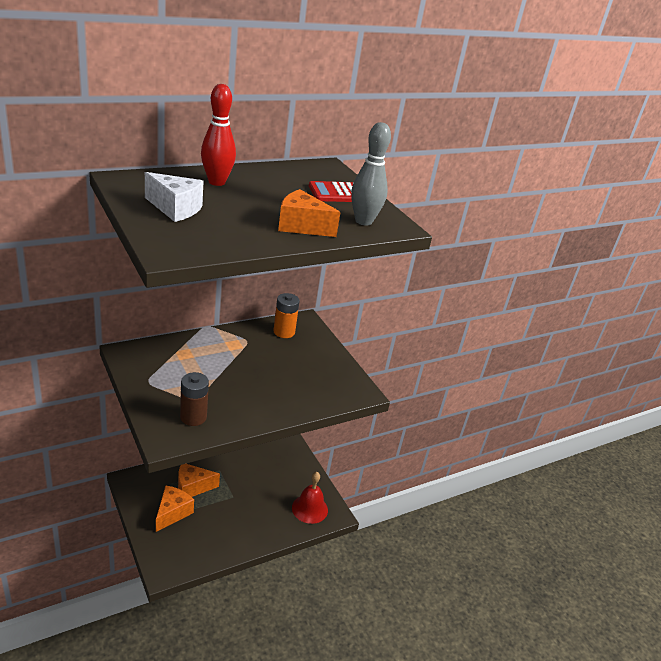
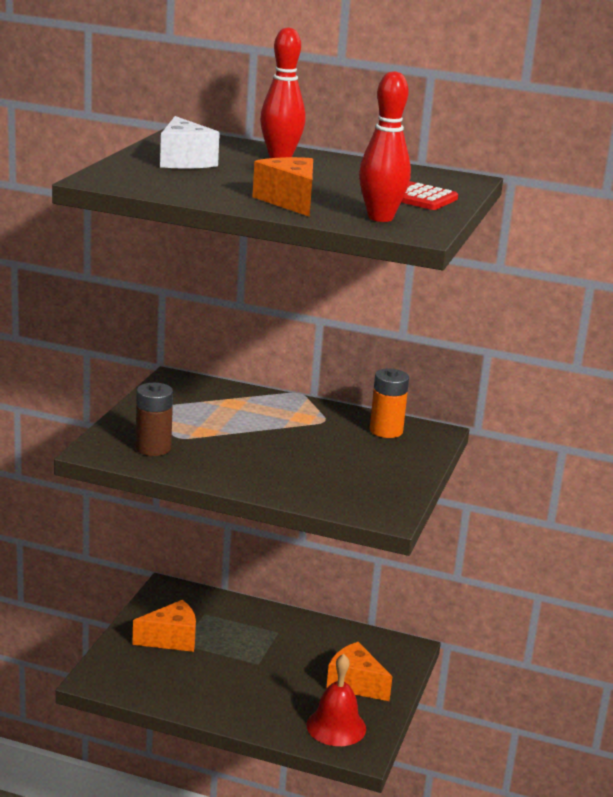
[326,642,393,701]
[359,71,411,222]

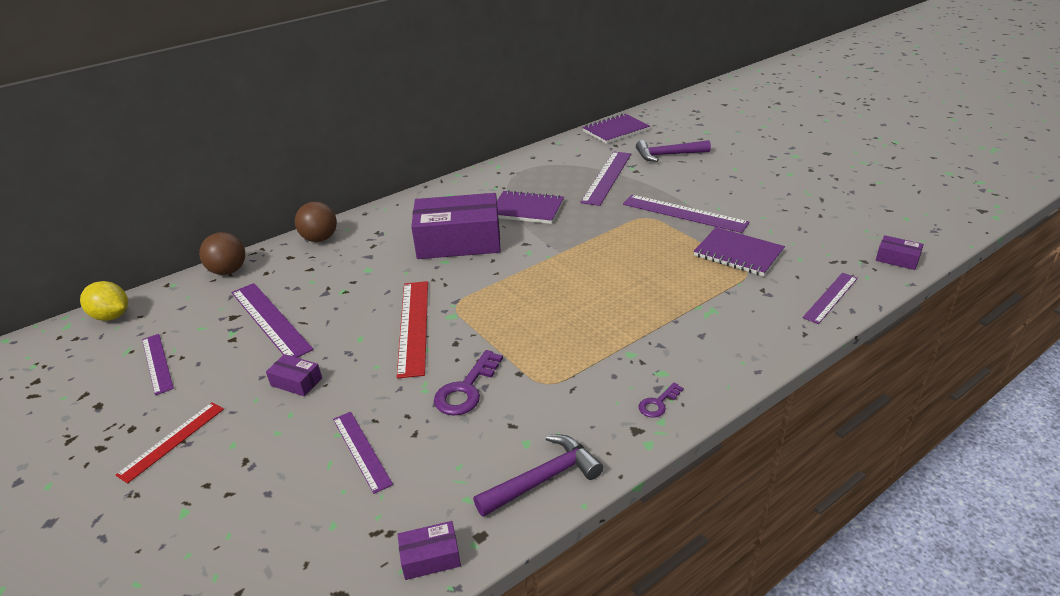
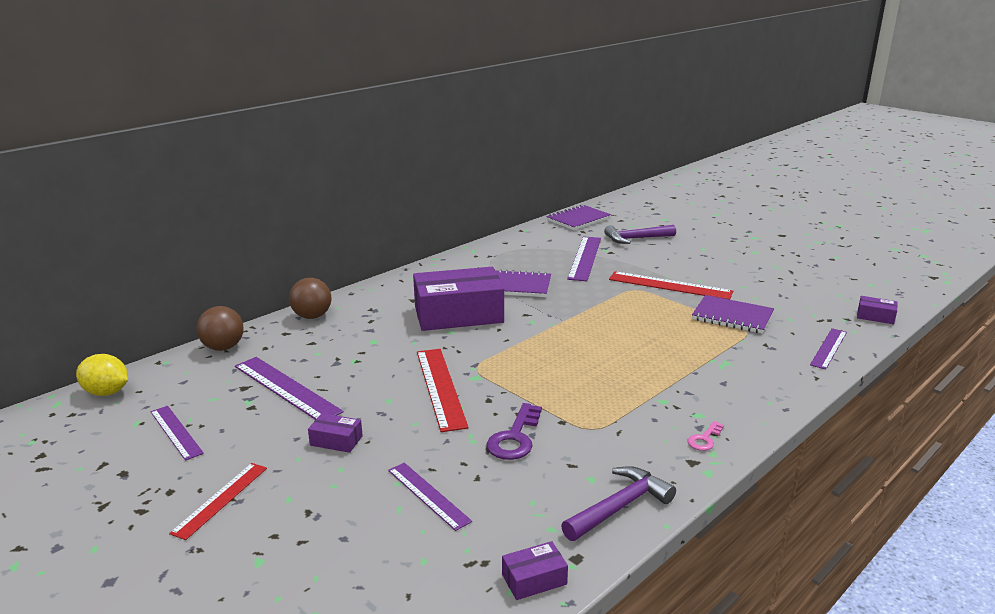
[609,271,733,300]
[688,421,724,451]

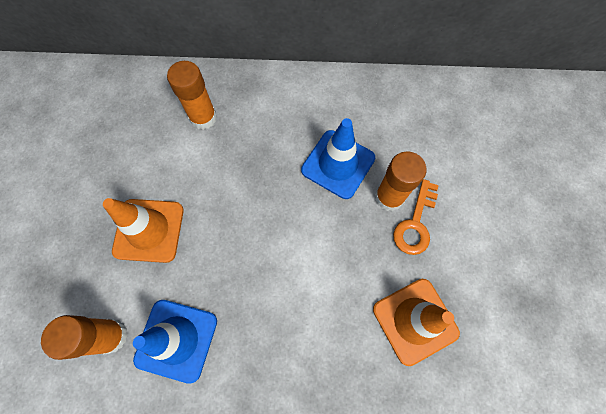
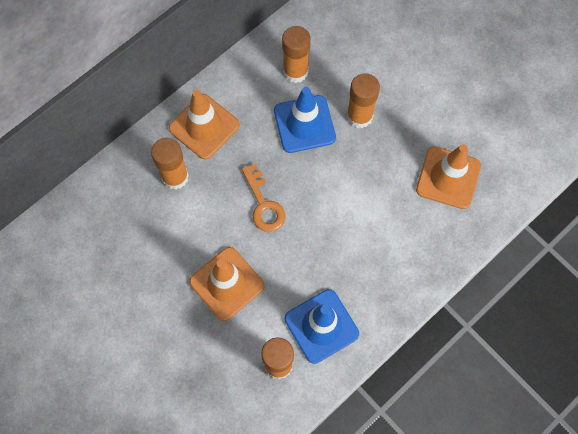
[169,90,240,160]
[242,164,286,232]
[282,26,311,83]

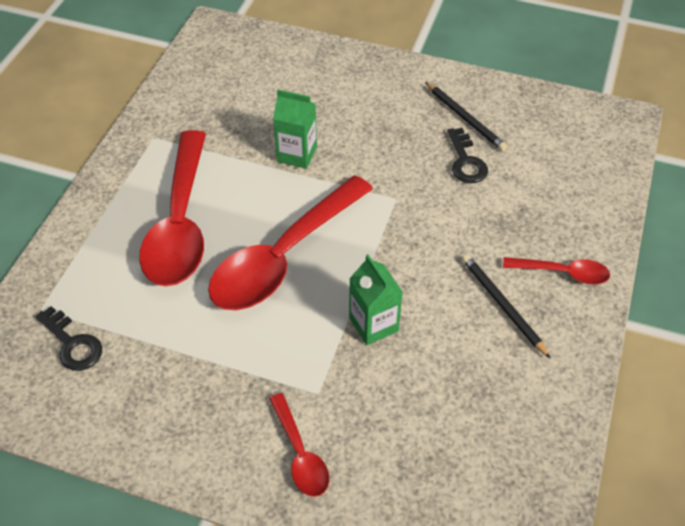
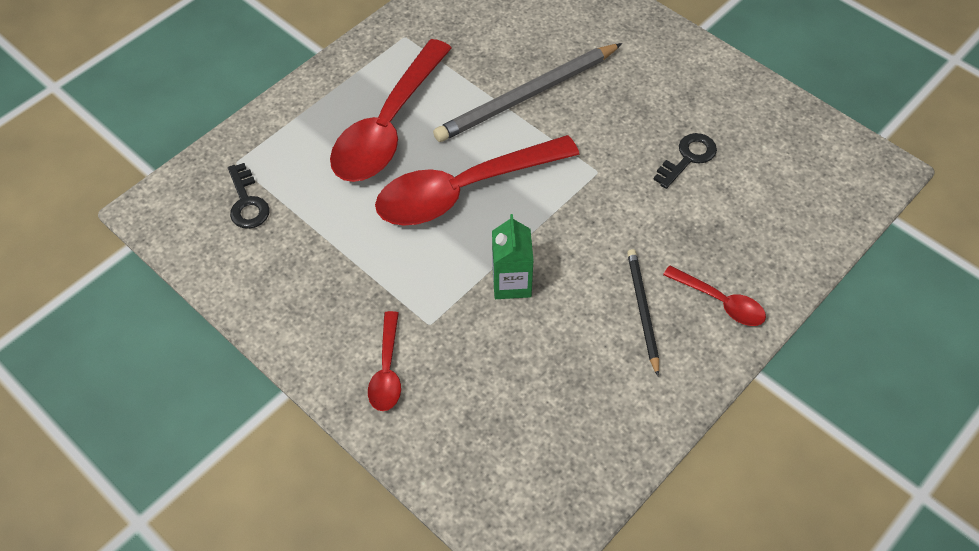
[433,43,622,142]
[653,133,717,189]
[425,82,507,151] (first image)

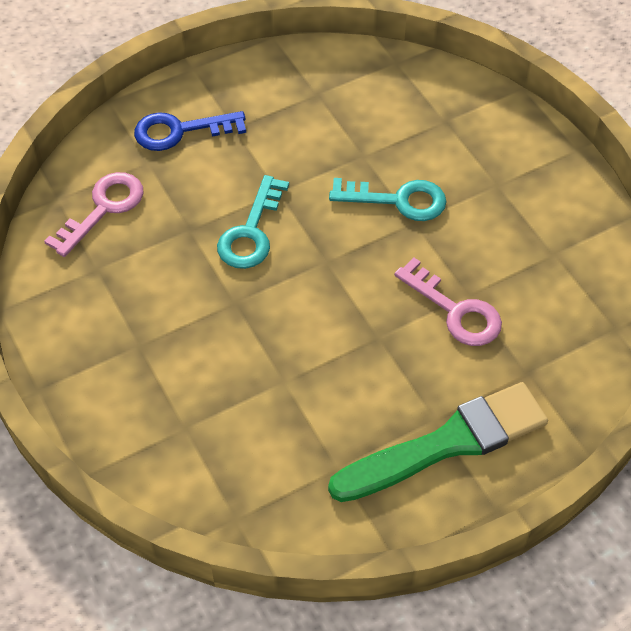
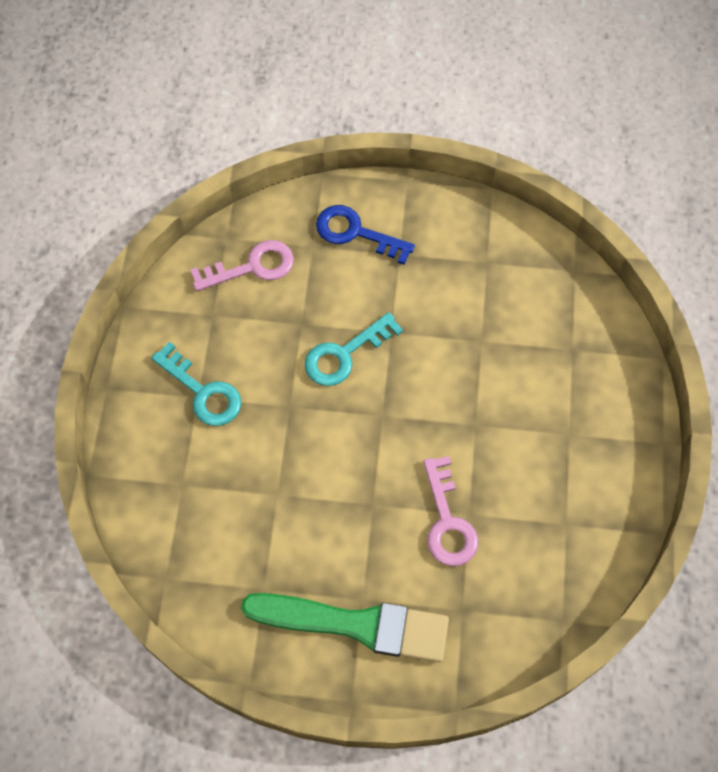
[151,342,241,426]

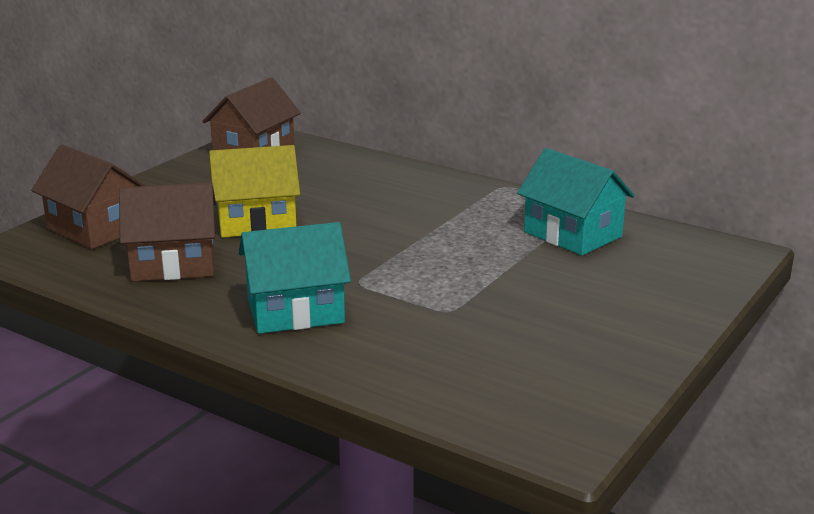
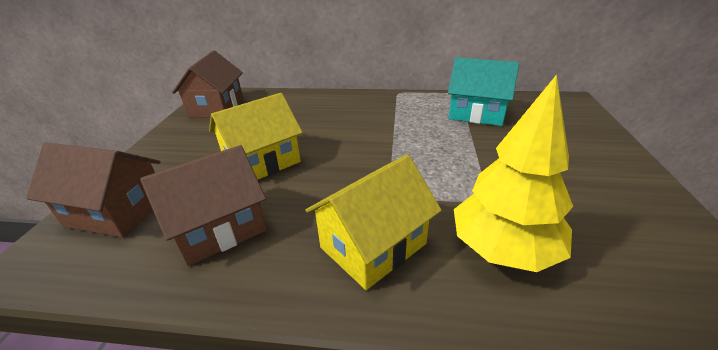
[306,155,442,290]
[454,74,573,272]

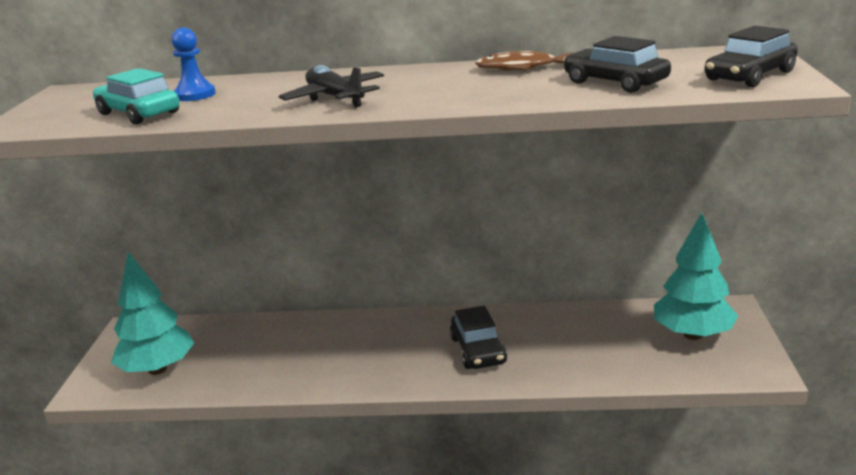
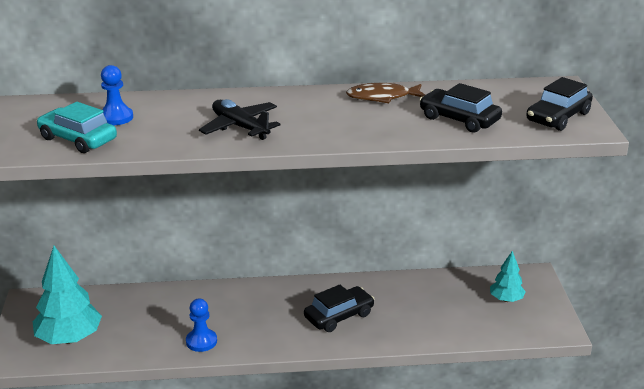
[186,299,217,352]
[304,284,375,332]
[490,251,526,302]

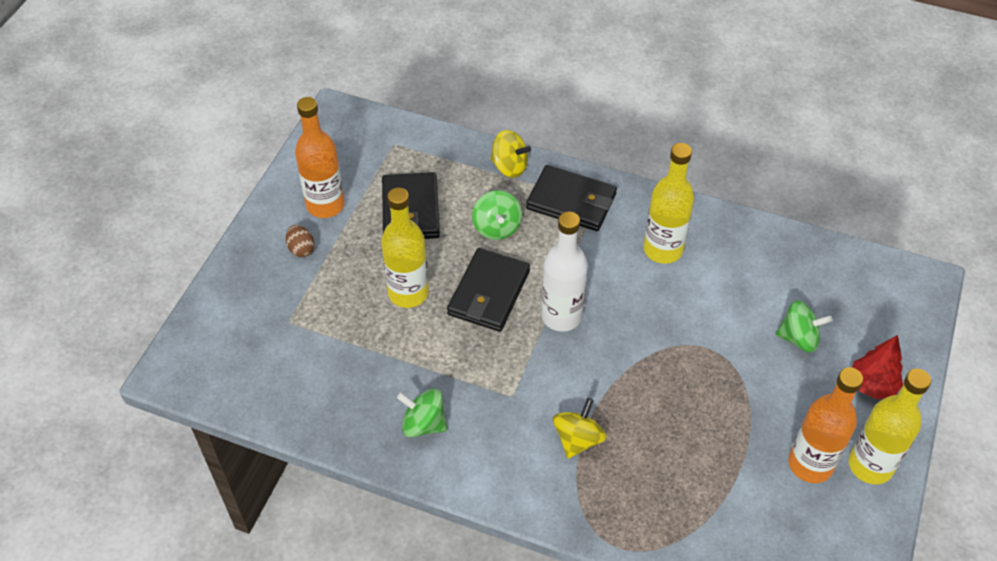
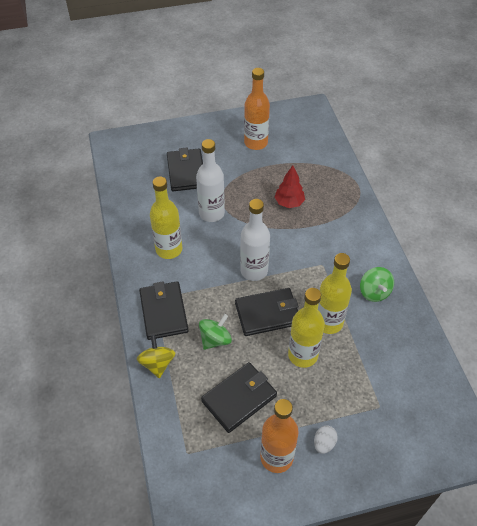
[167,148,203,191]
[196,139,225,222]
[275,165,305,208]
[314,425,338,454]
[318,253,352,334]
[553,398,607,459] (first image)

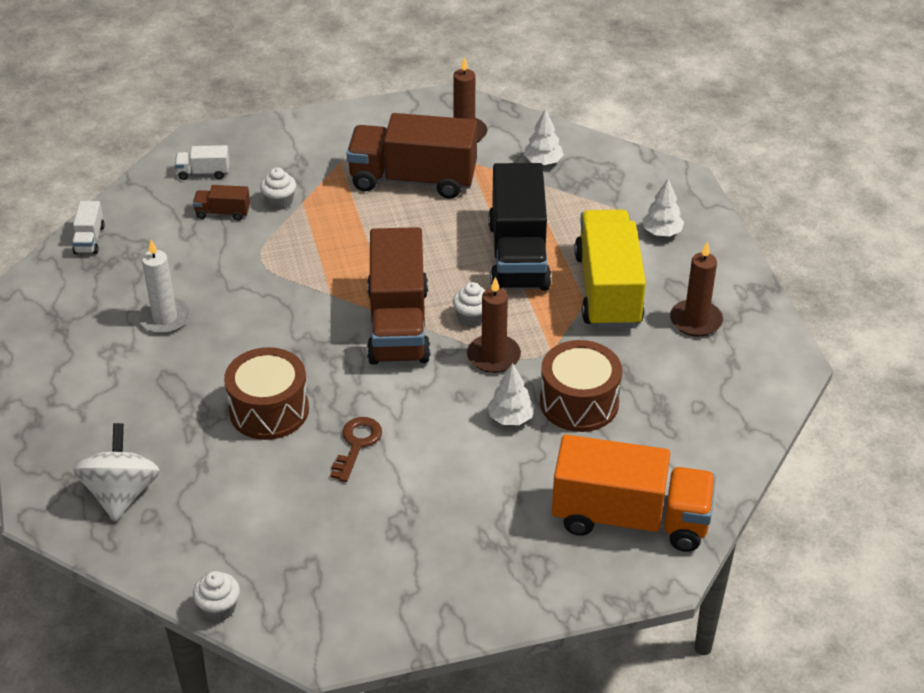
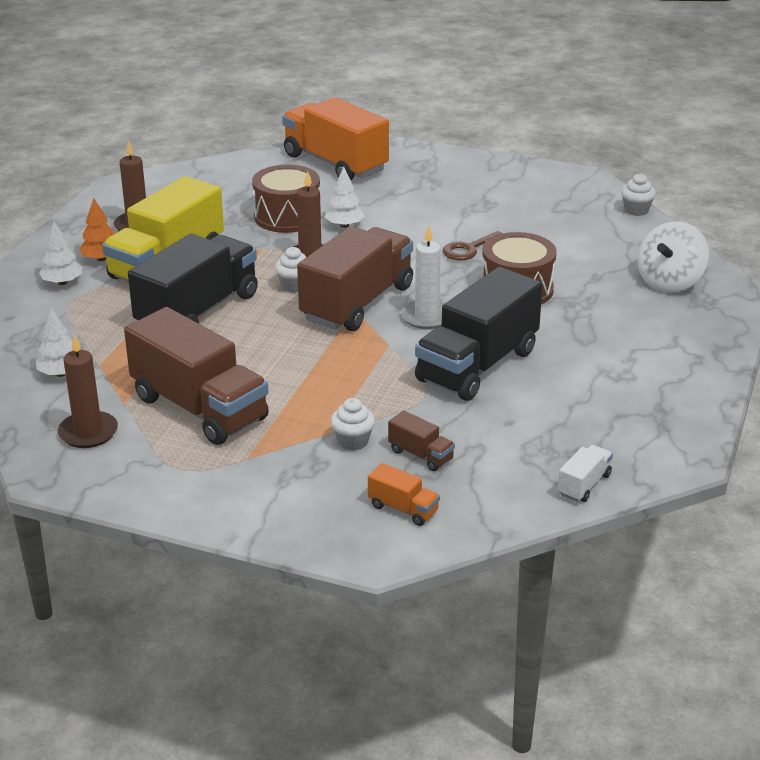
[79,198,115,261]
[368,463,440,526]
[401,226,445,329]
[415,267,543,401]

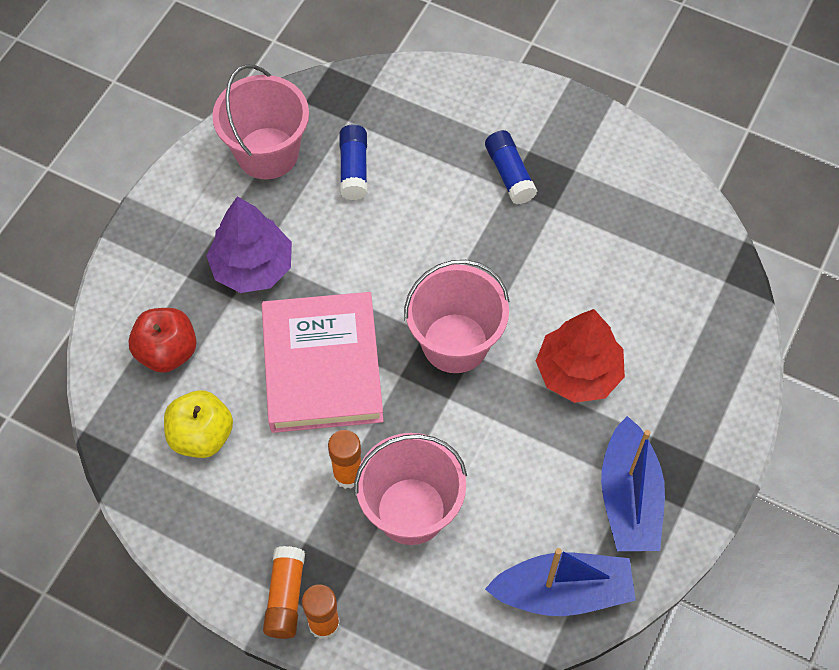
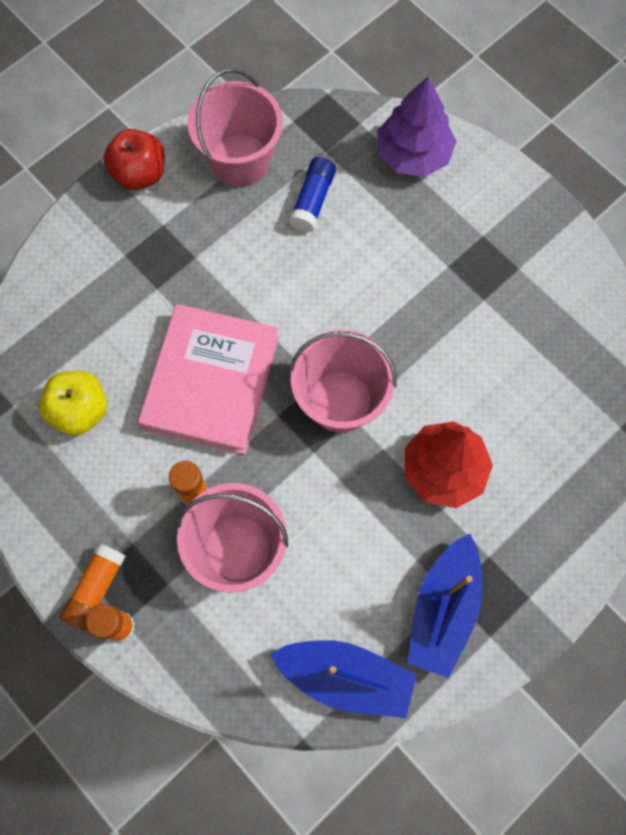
[104,129,165,190]
[377,77,457,177]
[485,130,537,204] (first image)

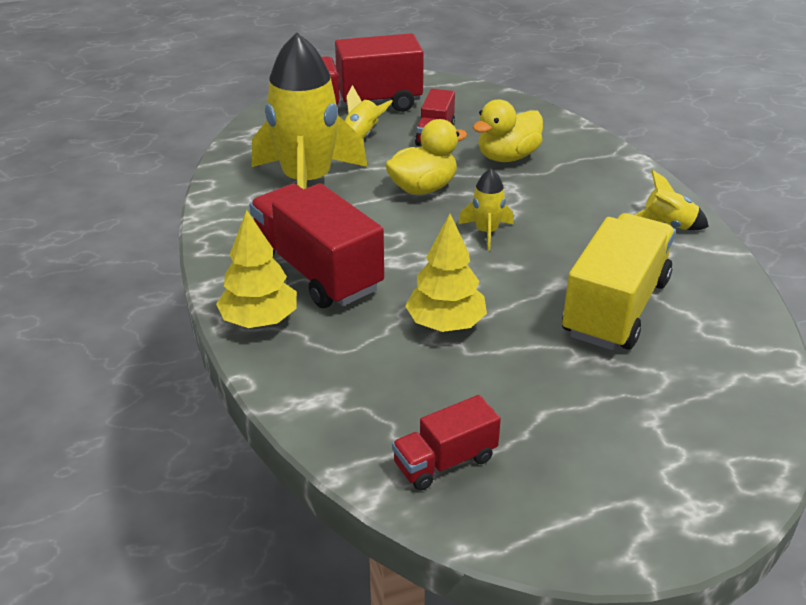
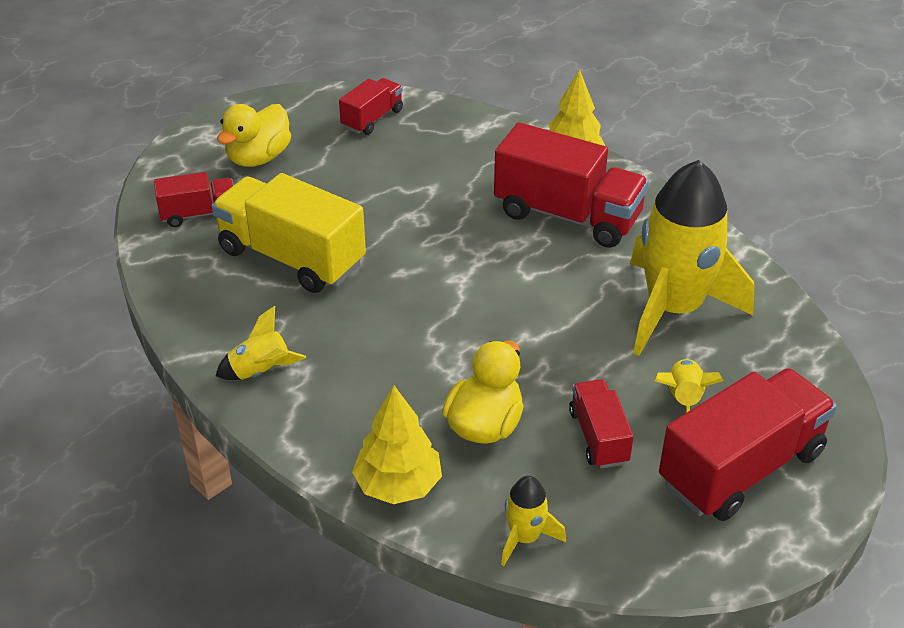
[154,172,233,227]
[212,173,366,293]
[217,104,291,167]
[352,385,442,504]
[501,476,566,566]

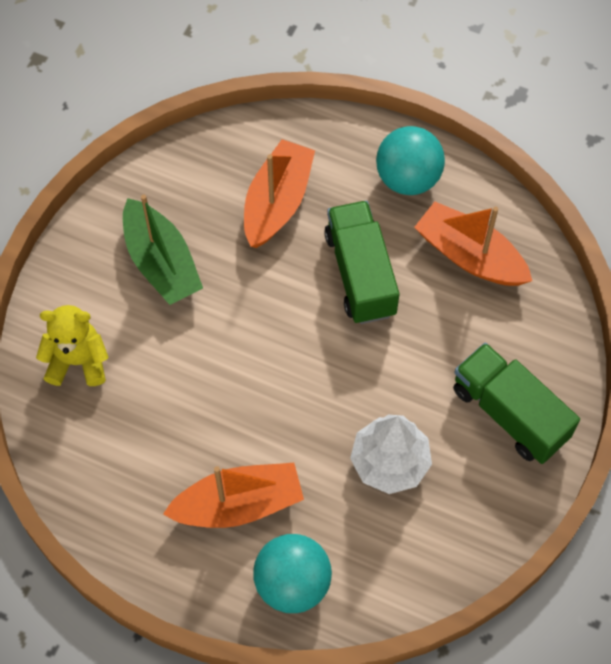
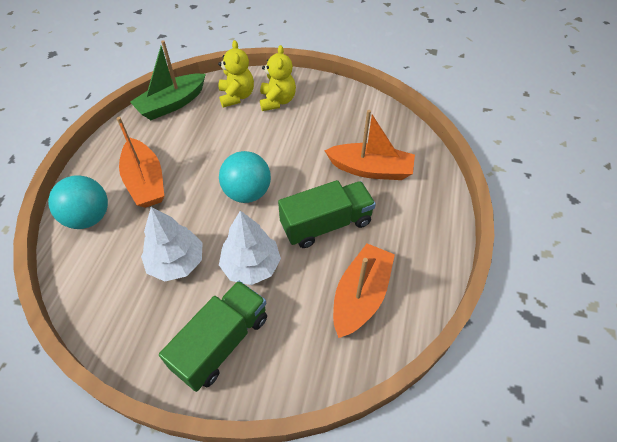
[130,40,206,120]
[219,151,271,203]
[219,210,281,285]
[260,45,296,111]

